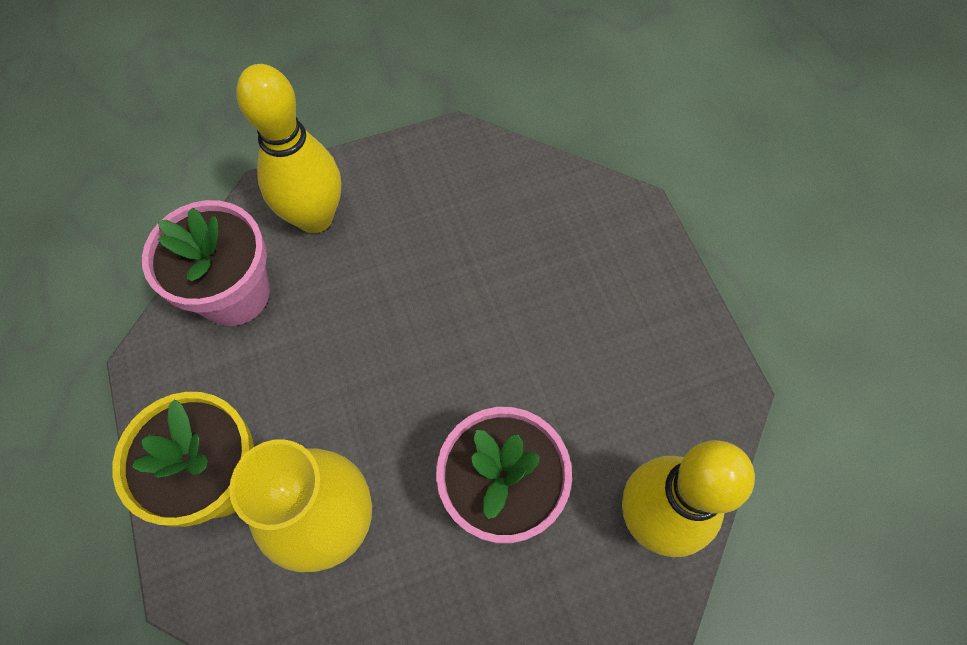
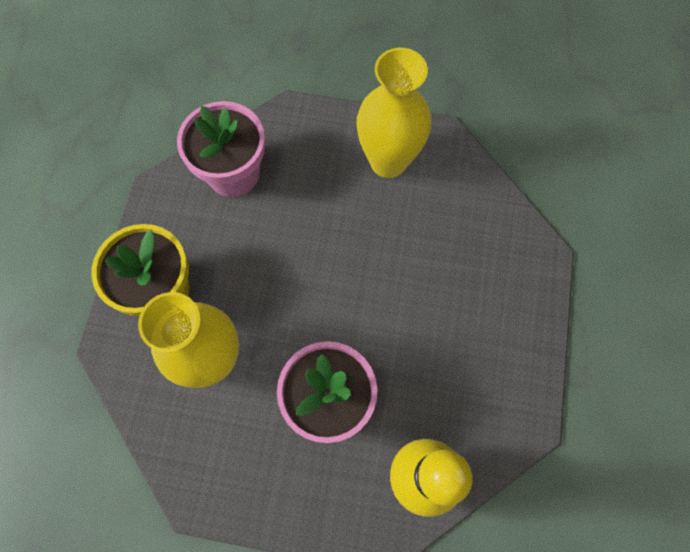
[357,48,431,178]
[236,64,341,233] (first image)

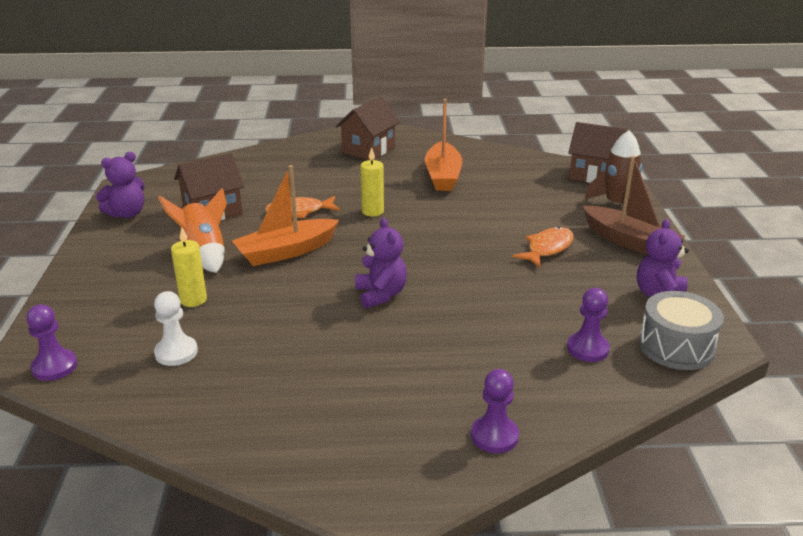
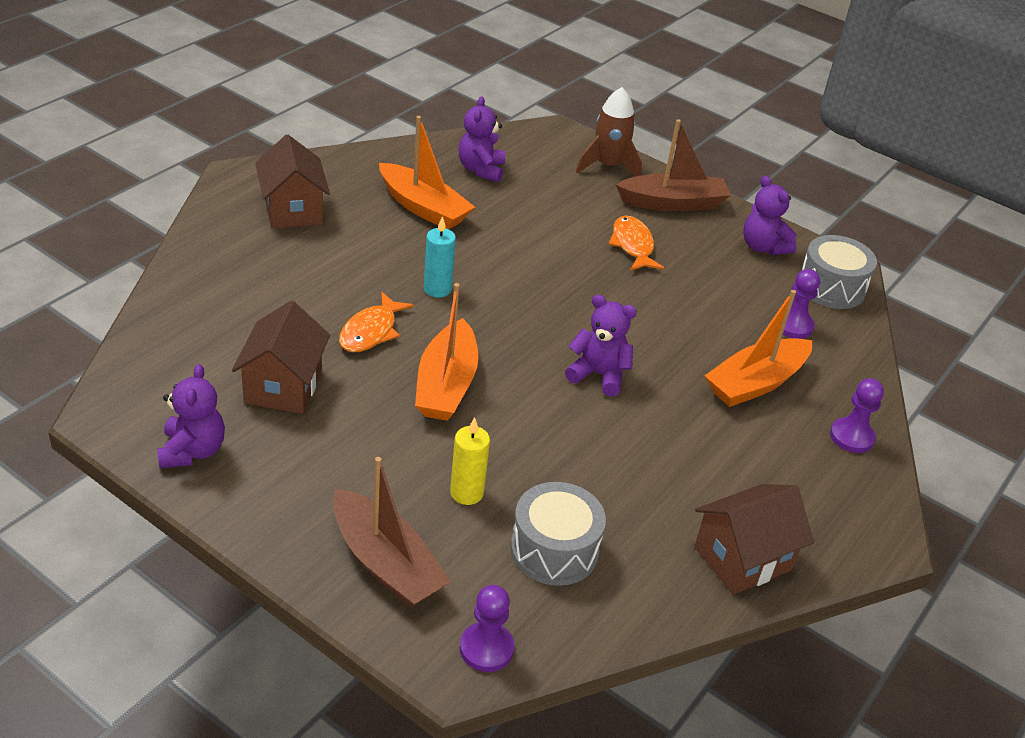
[333,457,451,608]
[424,216,456,298]
[459,96,505,182]
[511,482,606,586]
[695,484,814,595]
[705,290,812,407]
[158,188,227,273] (first image)

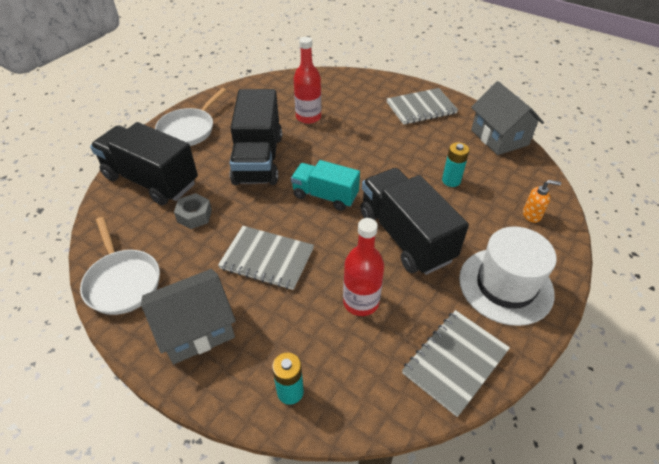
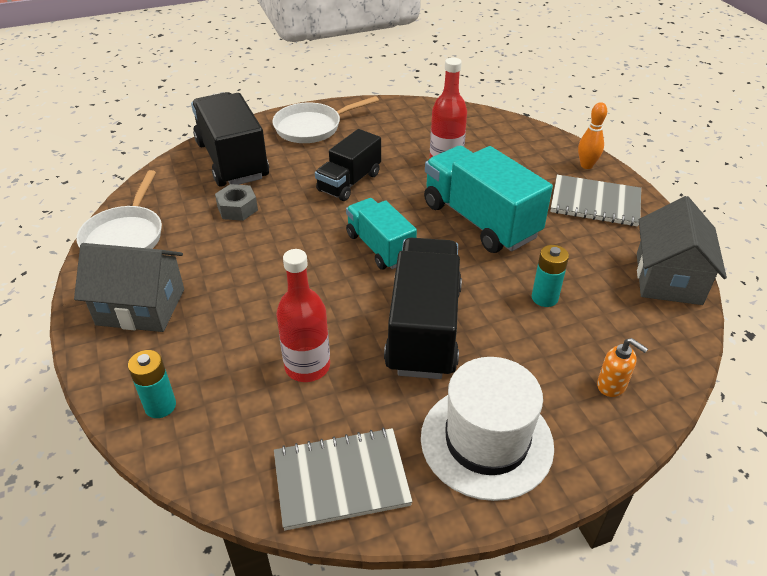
[315,129,381,201]
[424,146,553,253]
[578,102,607,169]
[218,226,314,290] (first image)

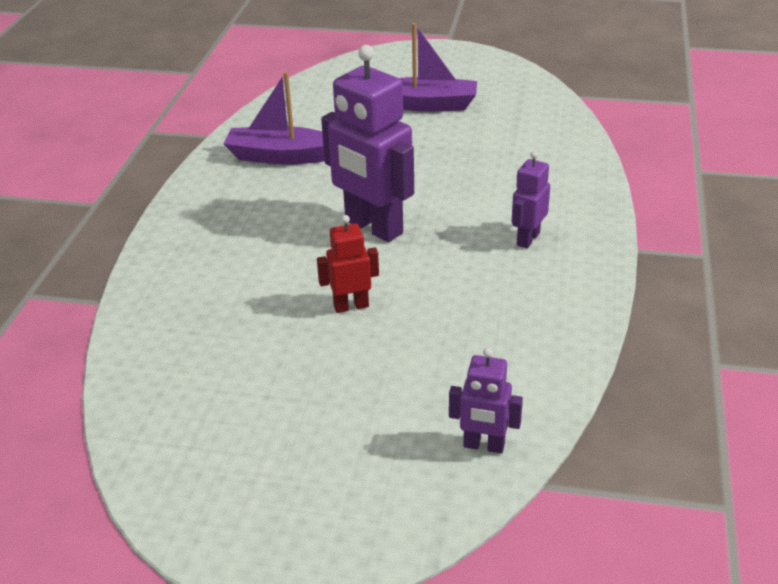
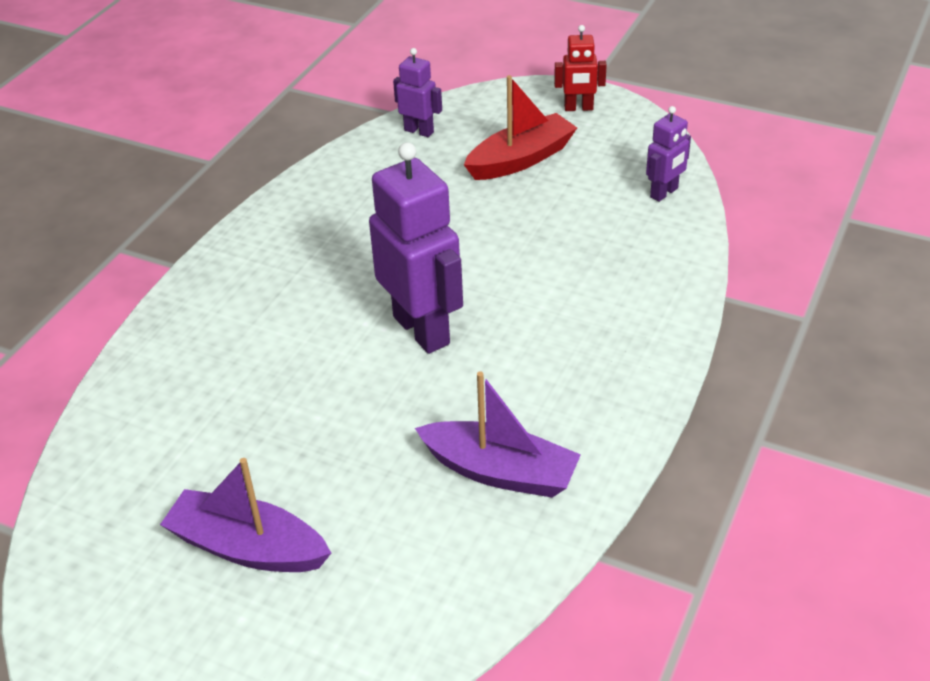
[464,75,577,180]
[554,25,607,111]
[646,106,691,202]

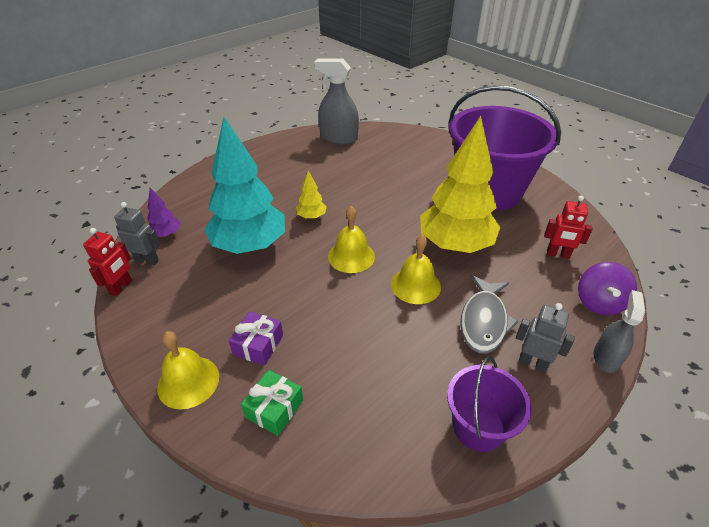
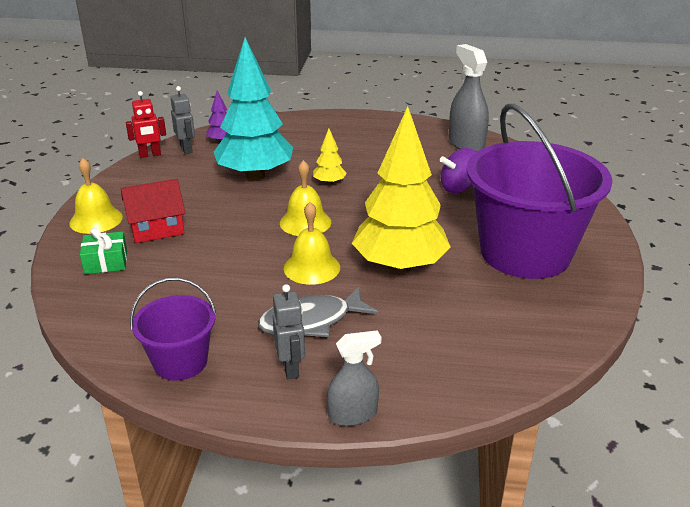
[121,179,186,243]
[440,148,476,193]
[544,196,593,259] (first image)

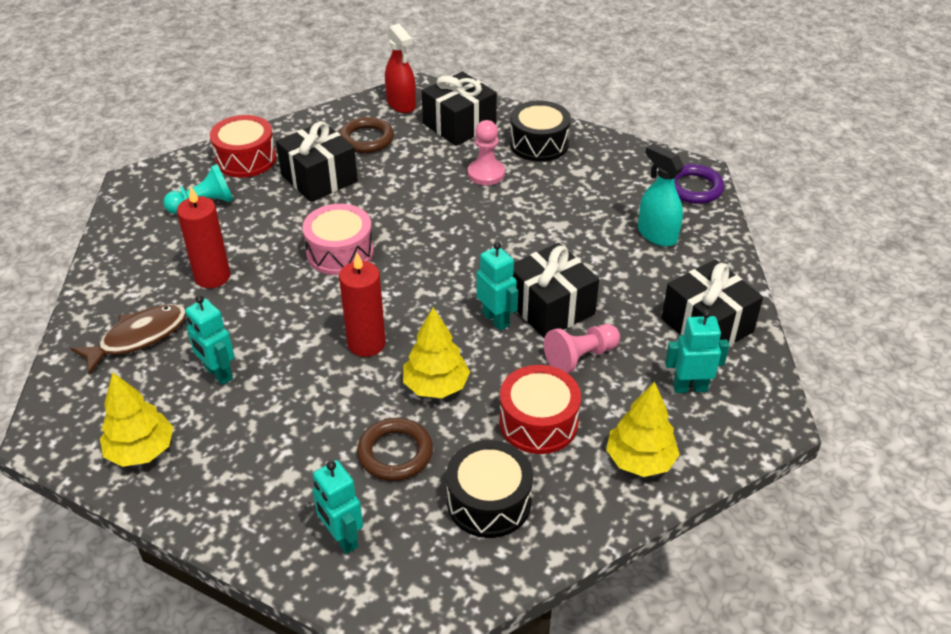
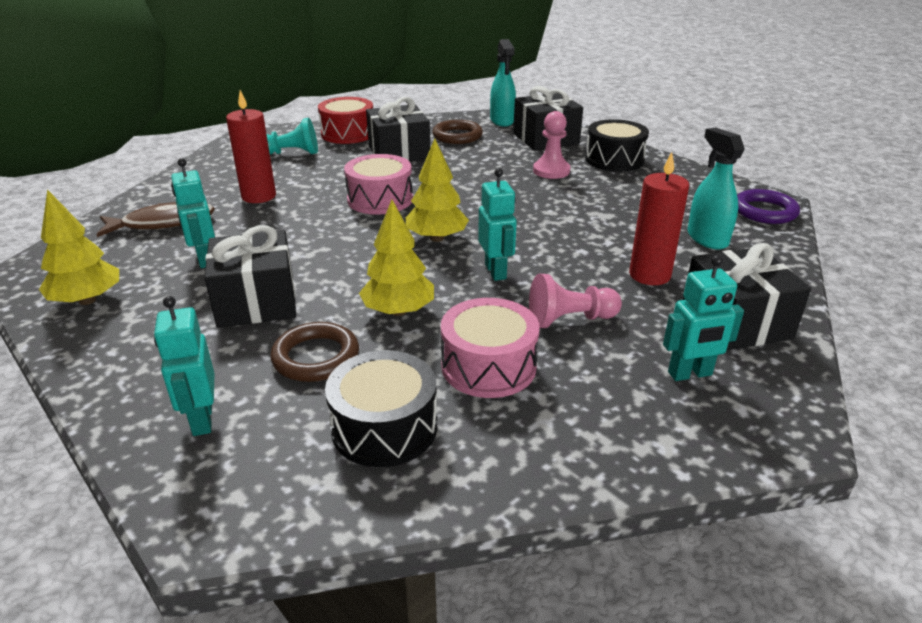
[204,225,296,328]
[406,138,469,242]
[441,298,540,398]
[490,39,516,127]
[629,152,689,285]
[663,255,744,381]

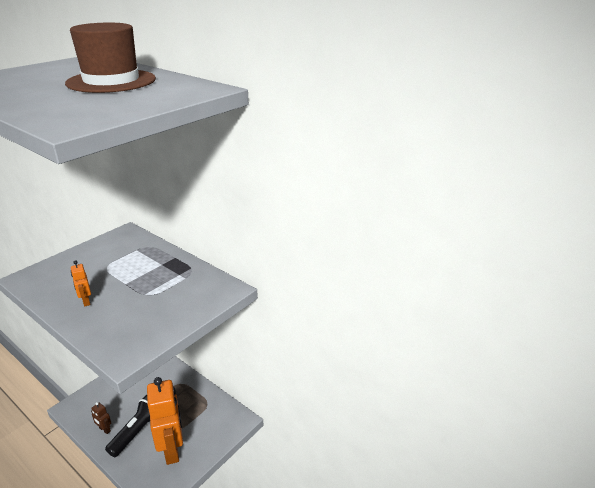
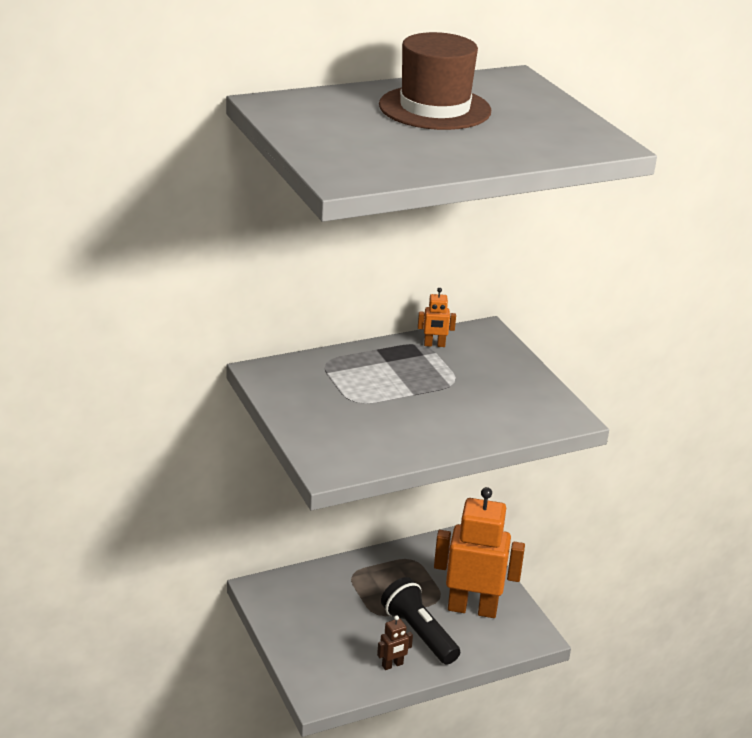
[418,288,456,347]

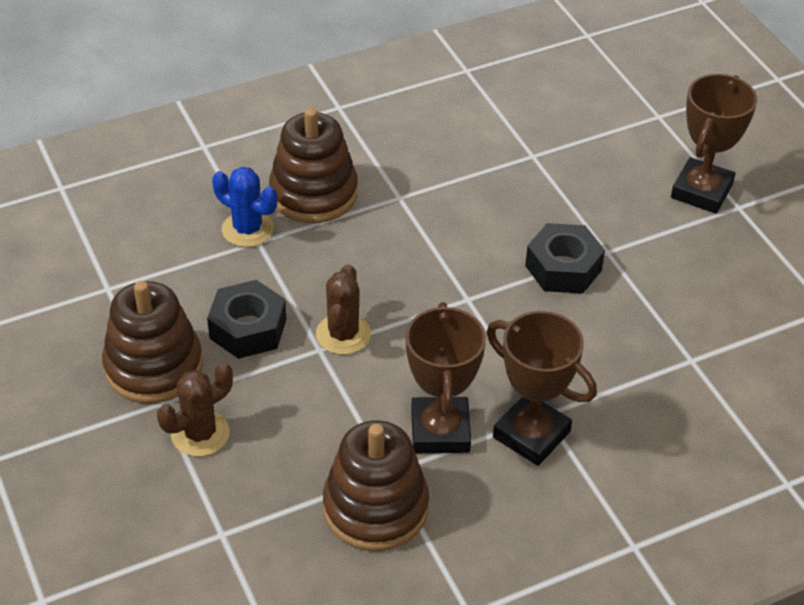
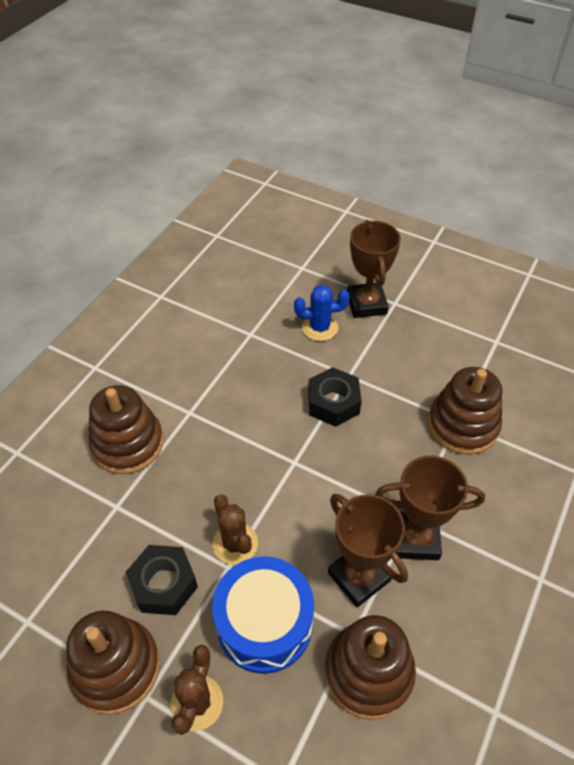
[212,556,314,674]
[294,285,350,341]
[428,367,502,455]

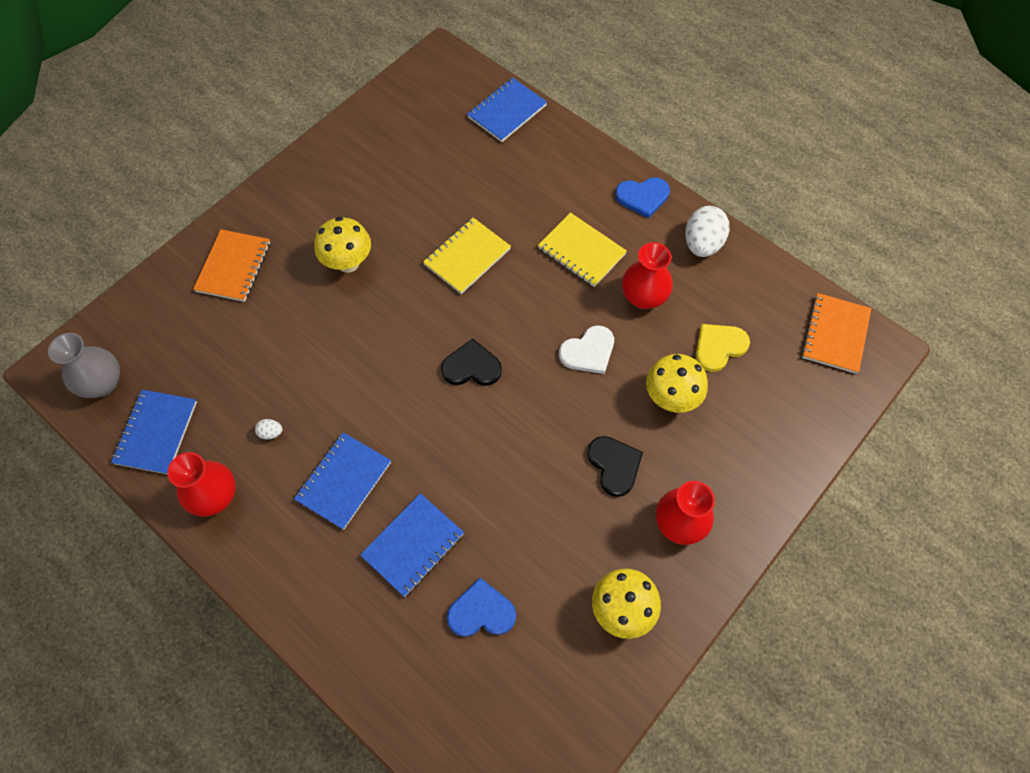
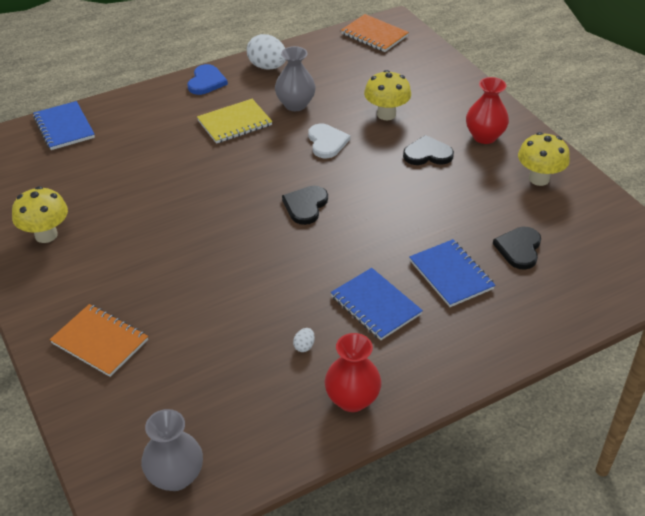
[12,186,68,243]
[275,46,316,111]
[493,227,541,270]
[111,390,197,474] (first image)
[423,218,511,294] (first image)
[696,324,750,372] (first image)

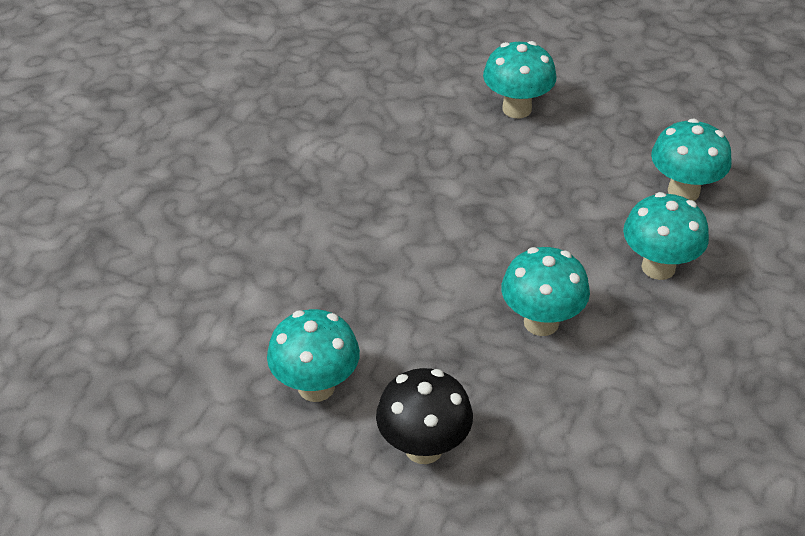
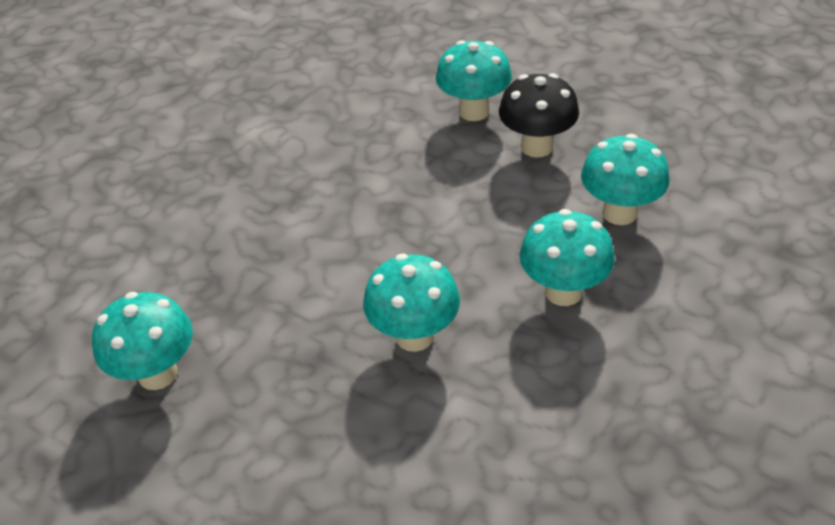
[499,73,579,158]

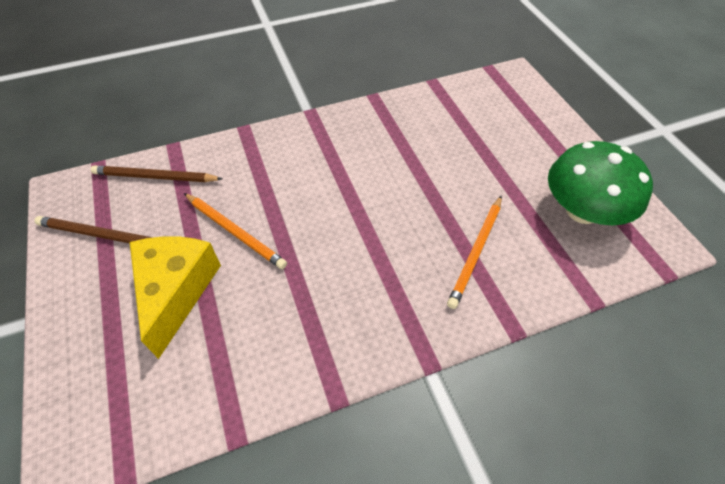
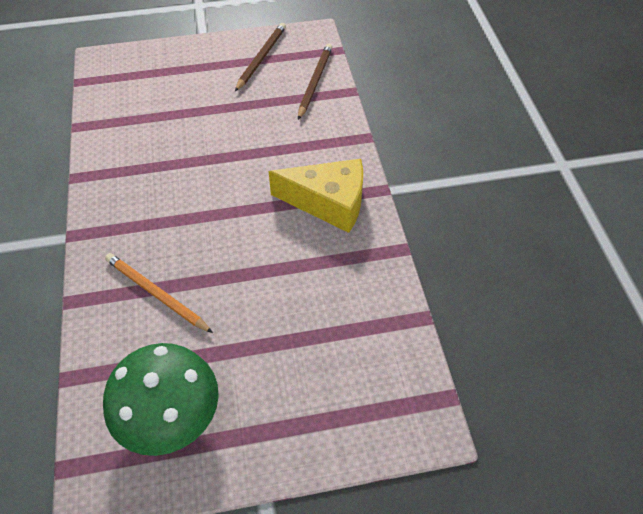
[269,159,363,233]
[184,193,287,269] (first image)

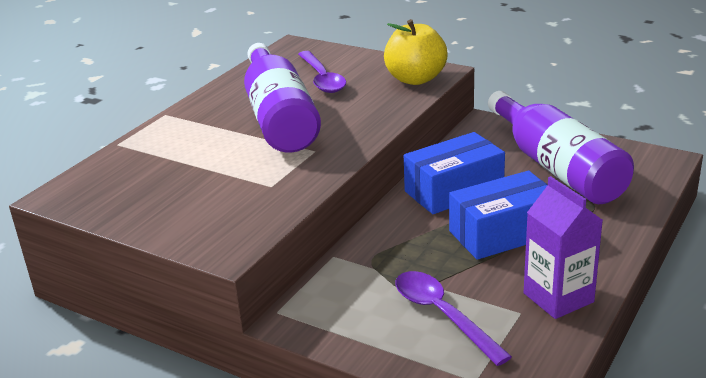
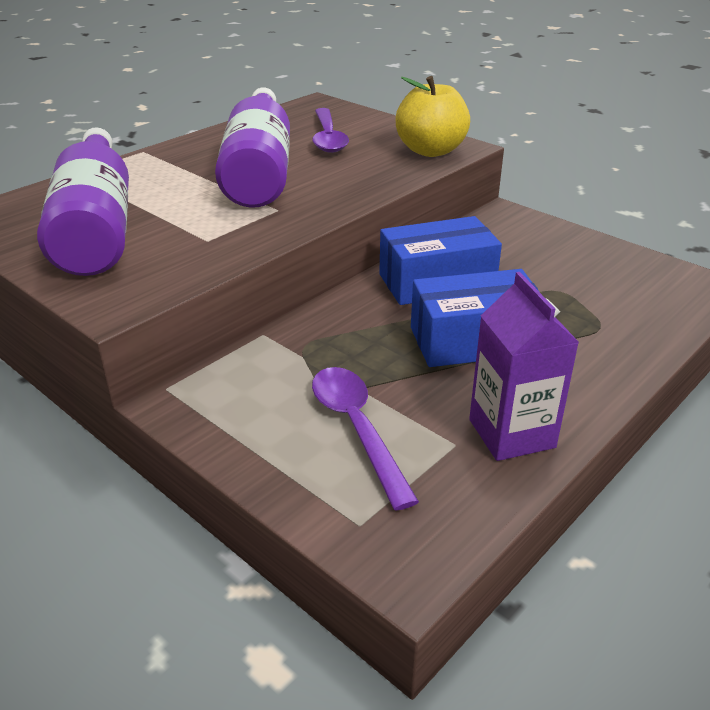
[37,127,129,276]

